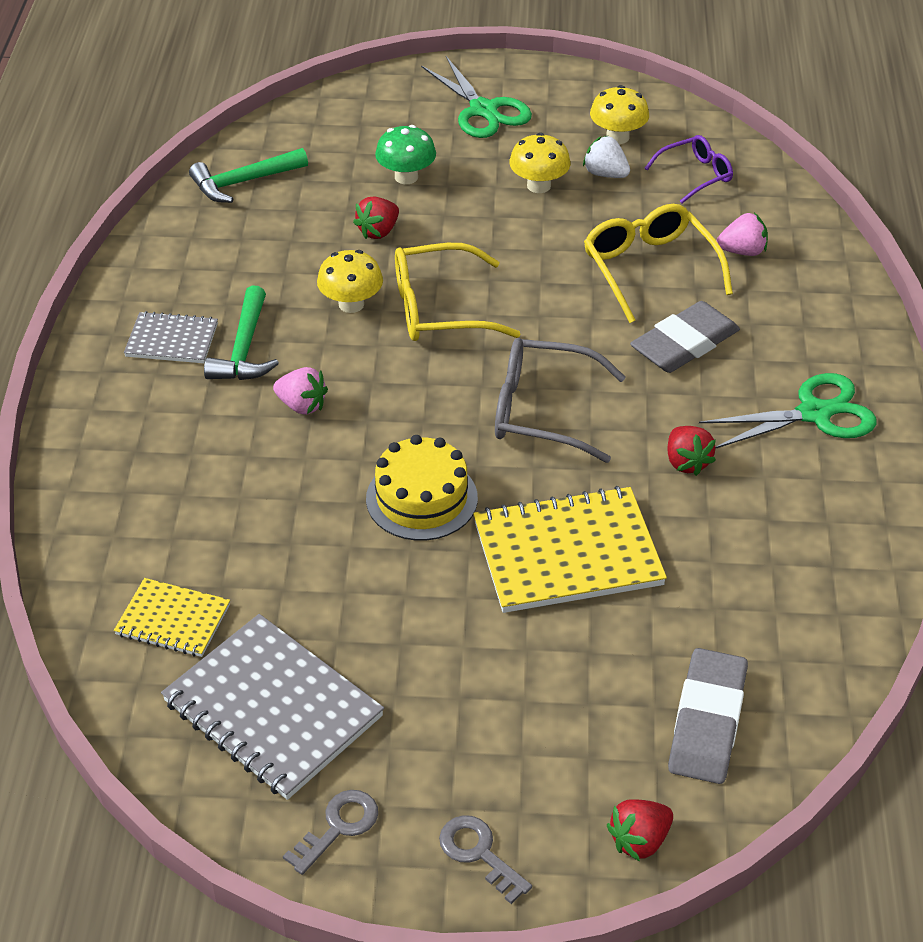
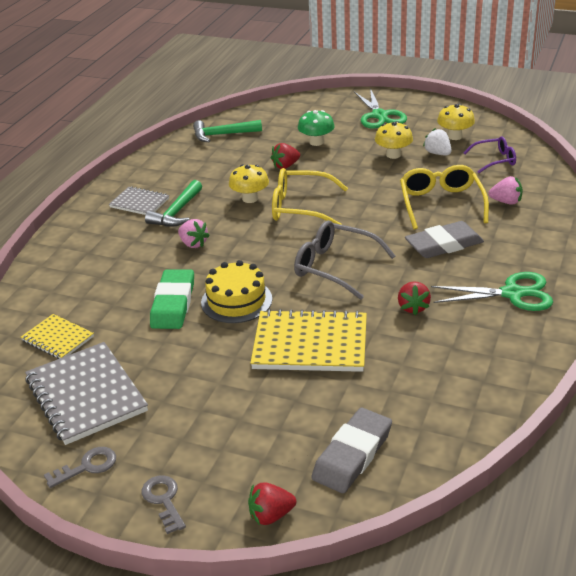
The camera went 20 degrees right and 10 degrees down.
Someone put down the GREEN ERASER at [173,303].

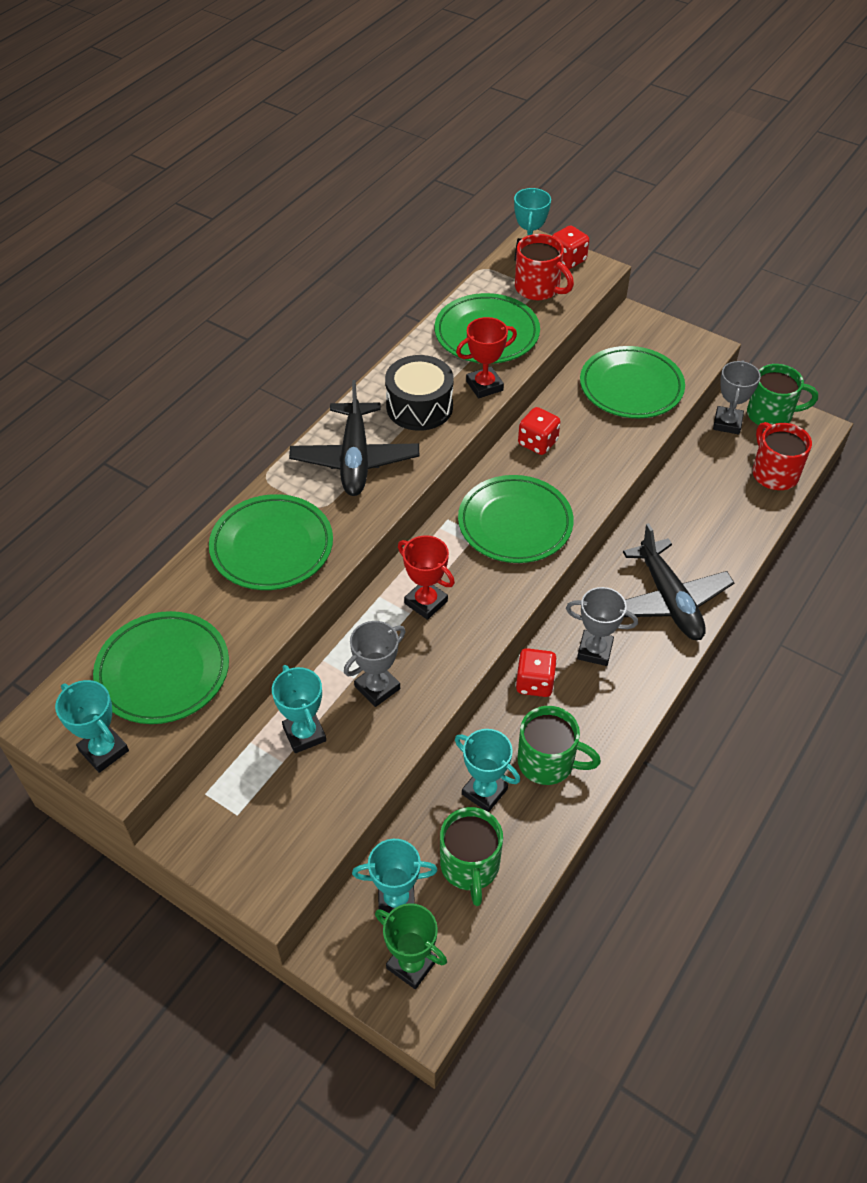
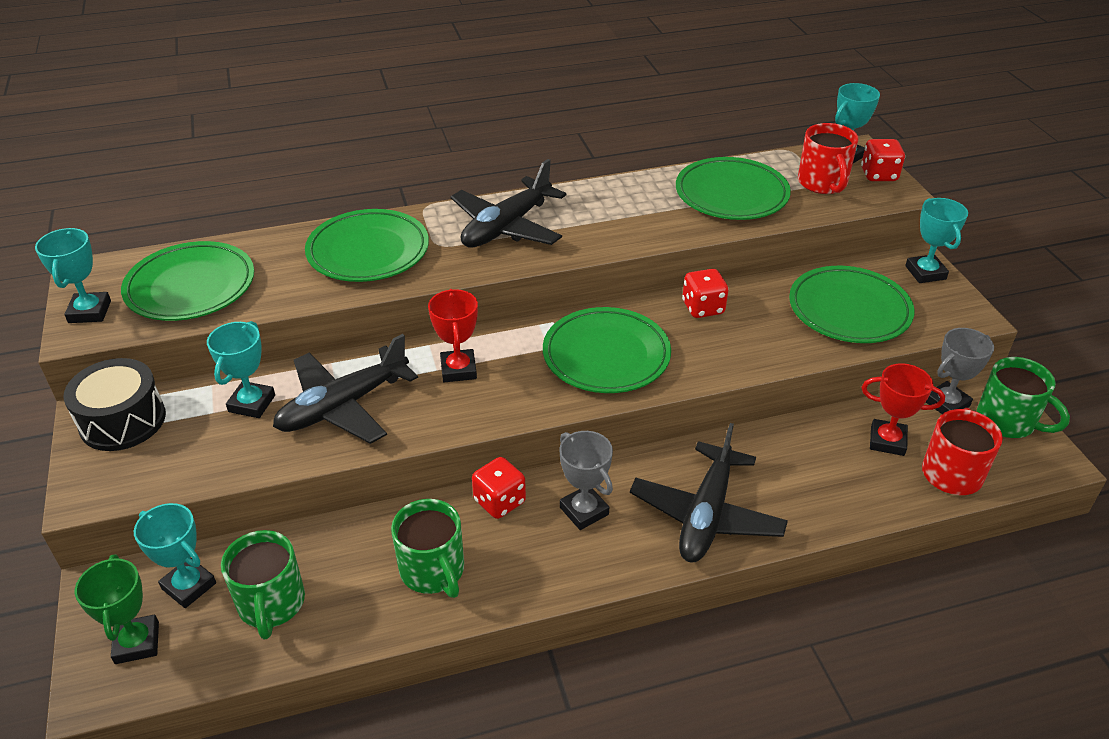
The camera went 40 degrees right and 10 degrees down.
Someone swapped the GREY TROPHY at [377,687] for the BLACK PLANE at [343,406].
Someone carried the BLACK DRUM from [419,407] to [123,420].
Someone rotated the GREEN MUG at [470,866] by 45 degrees counterclockwise.
Someone carried the TURQUOISE TROPHY from [484,791] to [925,273].
Someone carried the RED TROPHY from [484,386] to [887,441].

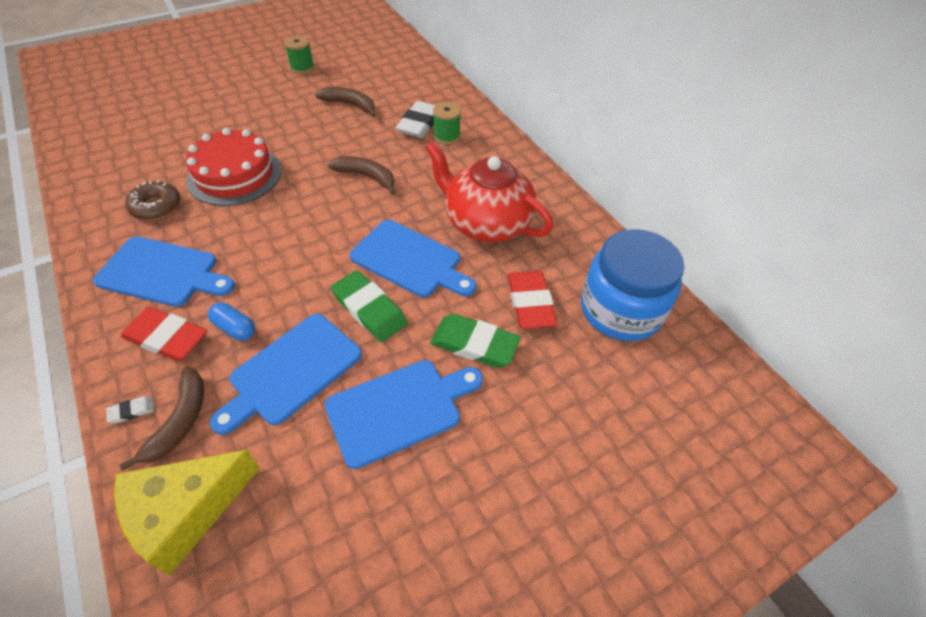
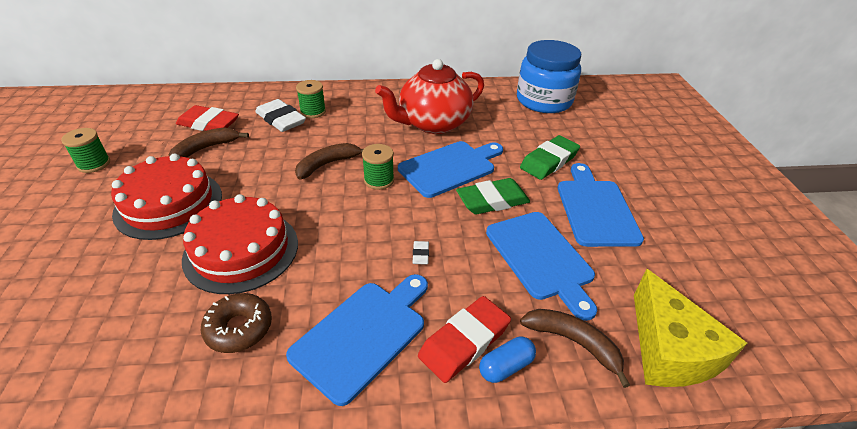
The camera went 65 degrees left and 10 degrees down.
Someone carried the WHITE ERASER from [132,411] to [420,254].
Someone carried the BLUE CAPSULE from [235,328] to [506,366].
Someone carried the RED ERASER from [530,303] to [208,124].
Someone put down the RED CAKE at [169,204].
Someone put down the GREEN SPOOL at [379,180].

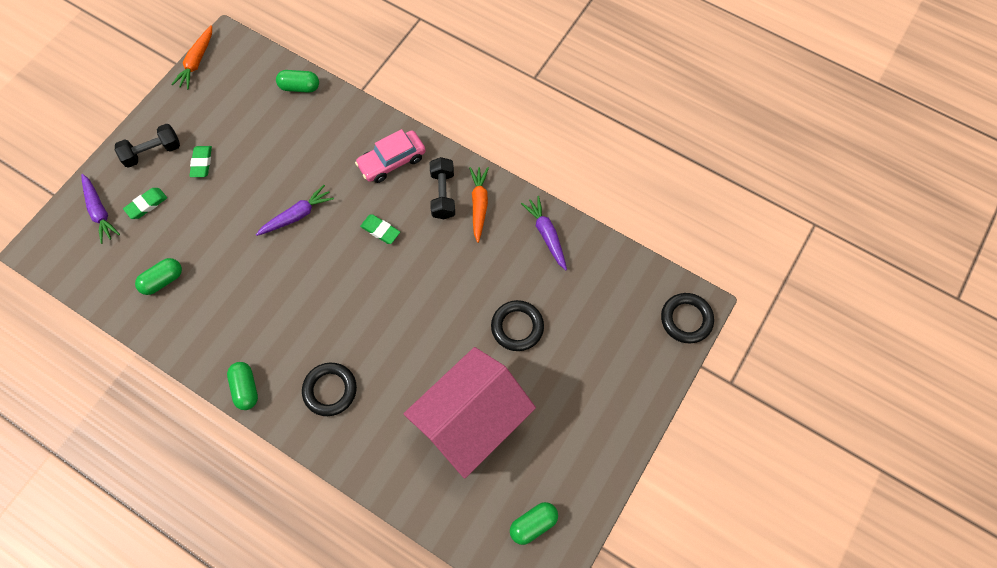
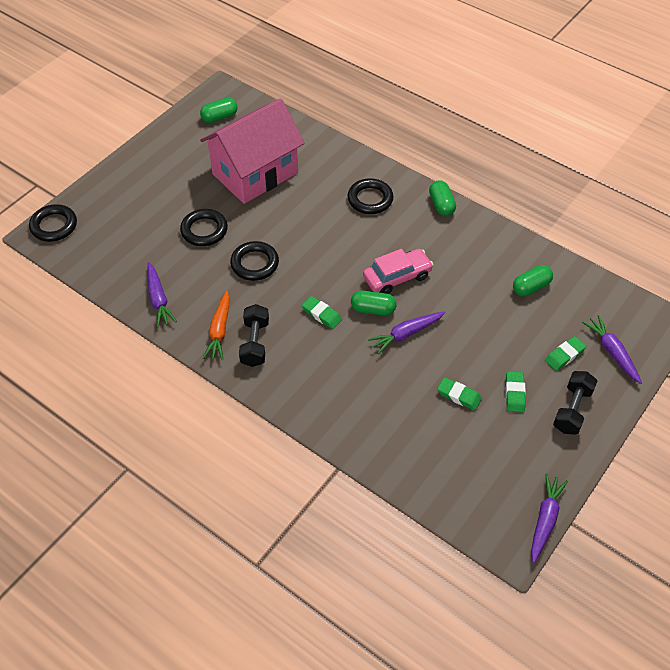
The camera went 175 degrees left and 15 degrees down.
Someone rotated the BLACK DUMBBELL at [153,152] by 45 degrees counterclockwise.
Someone repainted the ORANGE CARROT at [197,62], which became the PURPLE CARROT at [545,519].
Someone carried the GREEN CAPSULE from [300,87] to [373,309].
Someone carried the PINK CAR from [392,161] to [397,277].
Someone put down the BLACK RING at [255,264].
Someone put down the GREEN ERASER at [459,396].

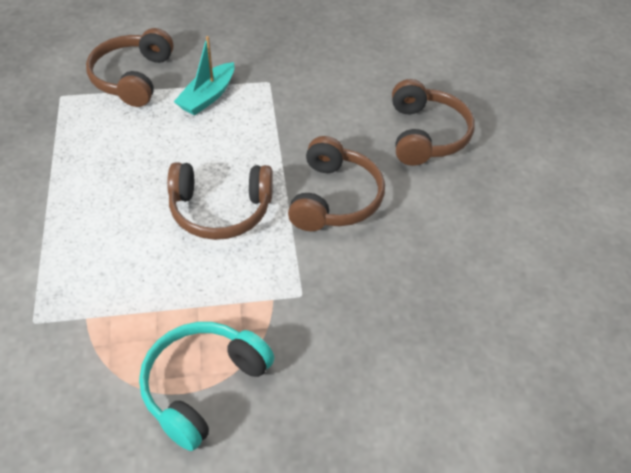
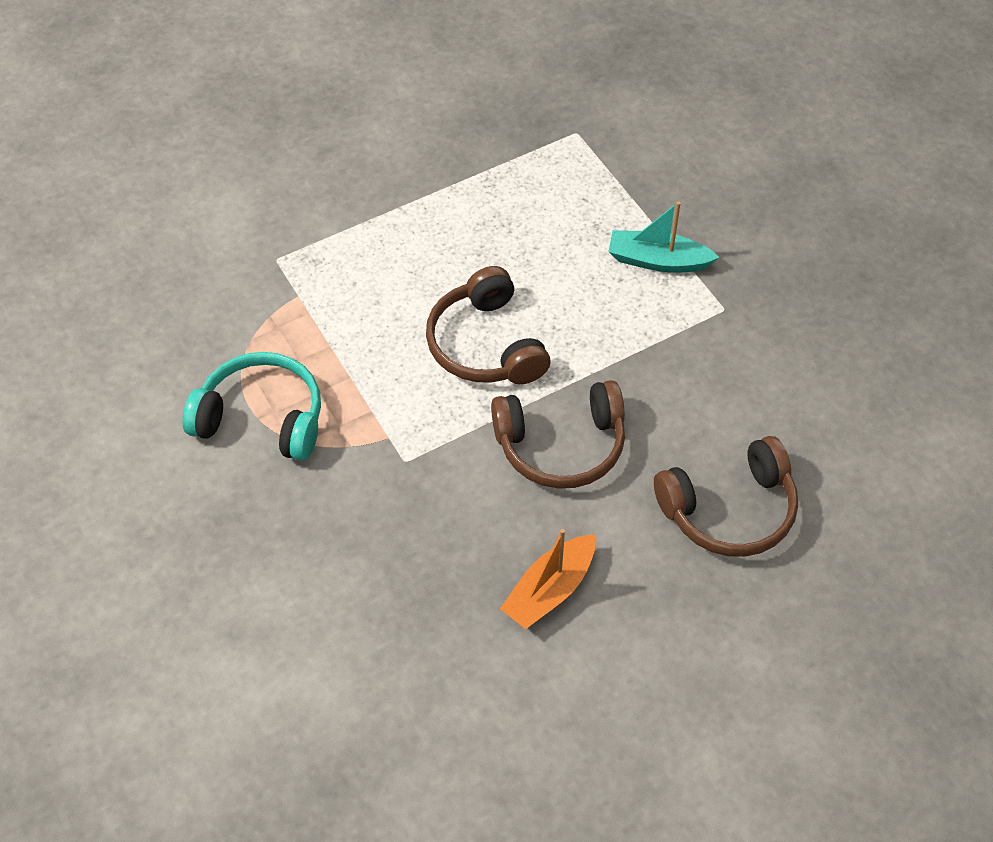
The camera went 70 degrees right and 5 degrees up.
Someone took away the BROWN HEADPHONES at [133,78].
Someone put down the ORANGE BOAT at [550,590].

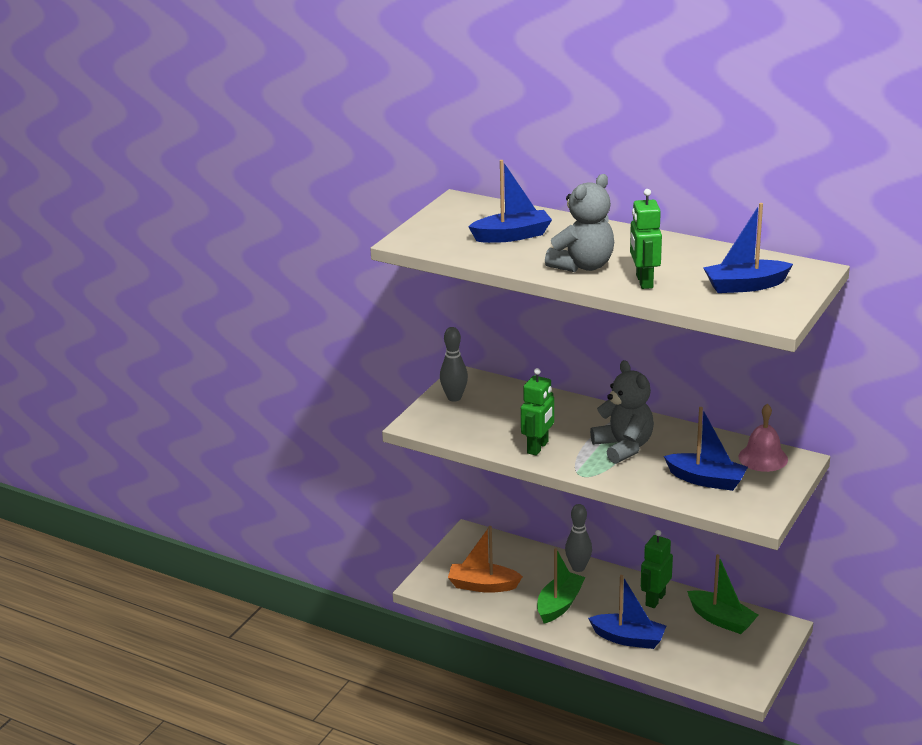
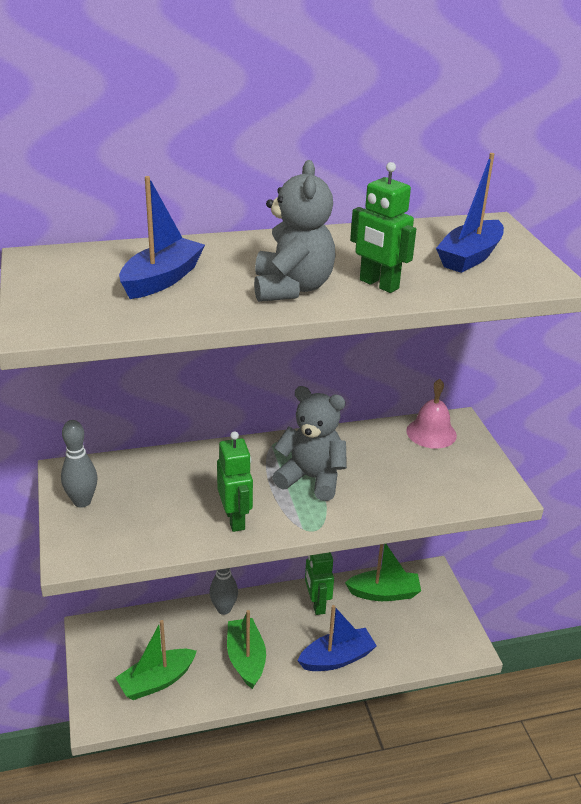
The camera went 45 degrees left and 5 degrees up.
Someone repainted the ORANGE BOAT at [483,585], which became the GREEN BOAT at [156,681].
Someone took away the BLUE BOAT at [706,480].

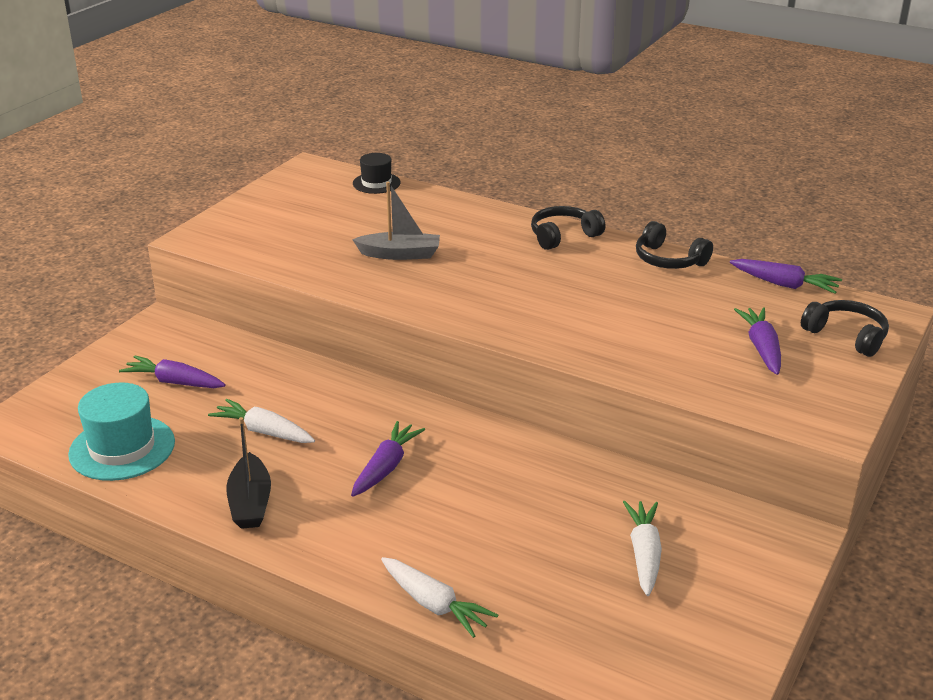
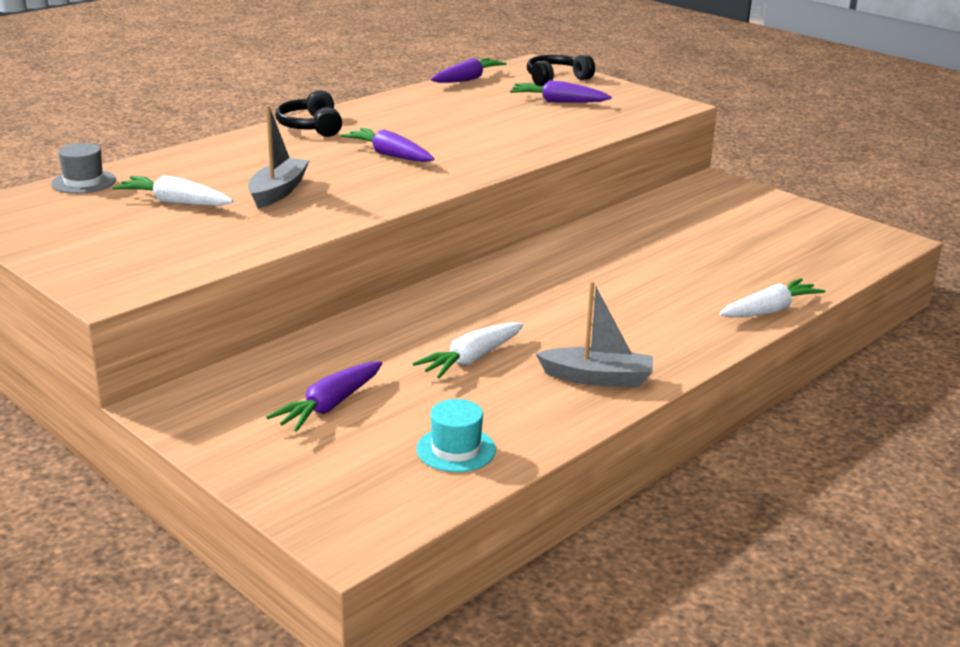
The camera went 75 degrees left and 5 degrees down.
Someone scaled the TURQUOISE HAT at [122,448] by 0.59.
Someone repainted the BLACK BOAT at [250,503], which became the GREY BOAT at [597,378].
Someone carried the PURPLE CARROT from [386,467] to [389,155].
Someone repainted the BLACK HAT at [376,183], which became the GREY HAT at [83,182].
Someone carried the WHITE CARROT from [644,554] to [175,202].
Someone took away the BLACK HEADPHONES at [668,260].

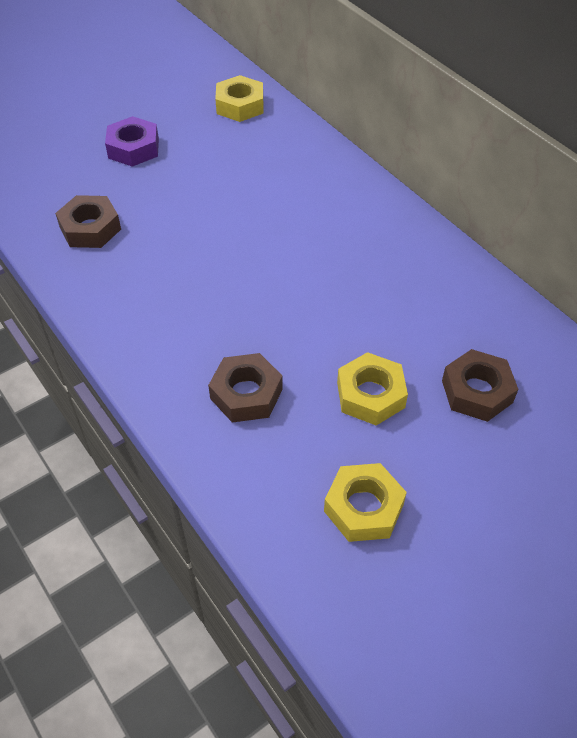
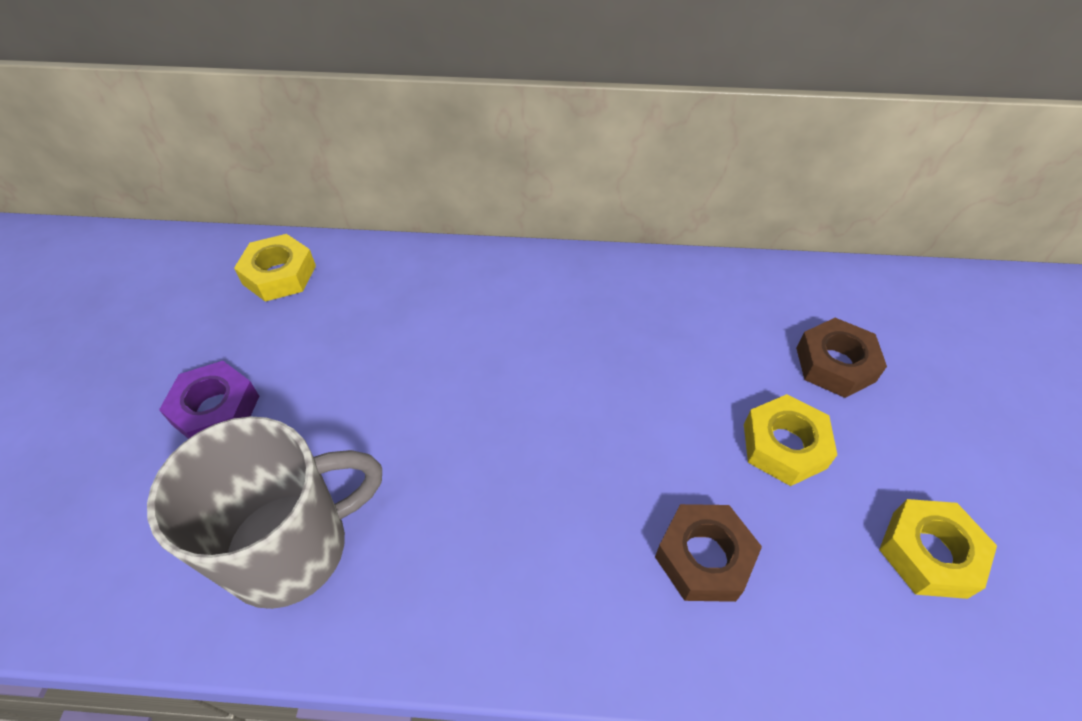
The camera went 50 degrees left and 0 degrees up.
Someone swapped the BROWN NUT at [90,228] for the GREY MUG at [292,548].

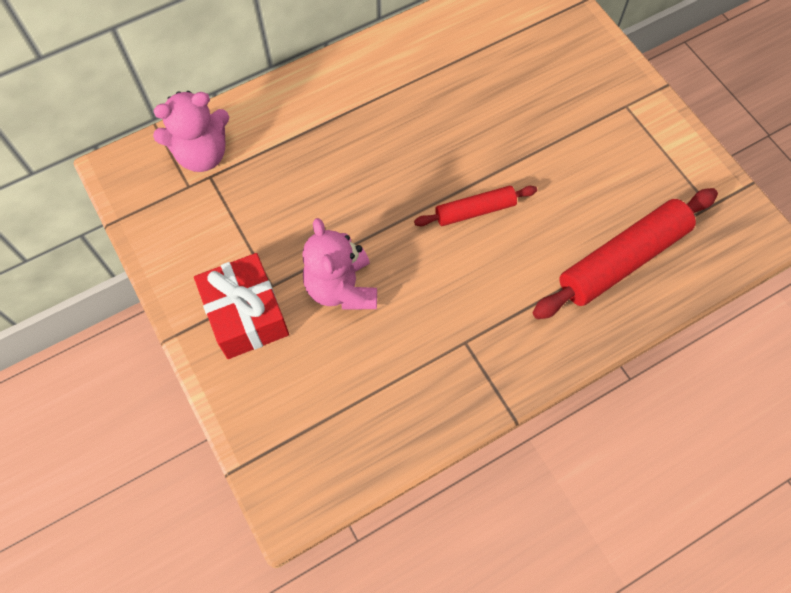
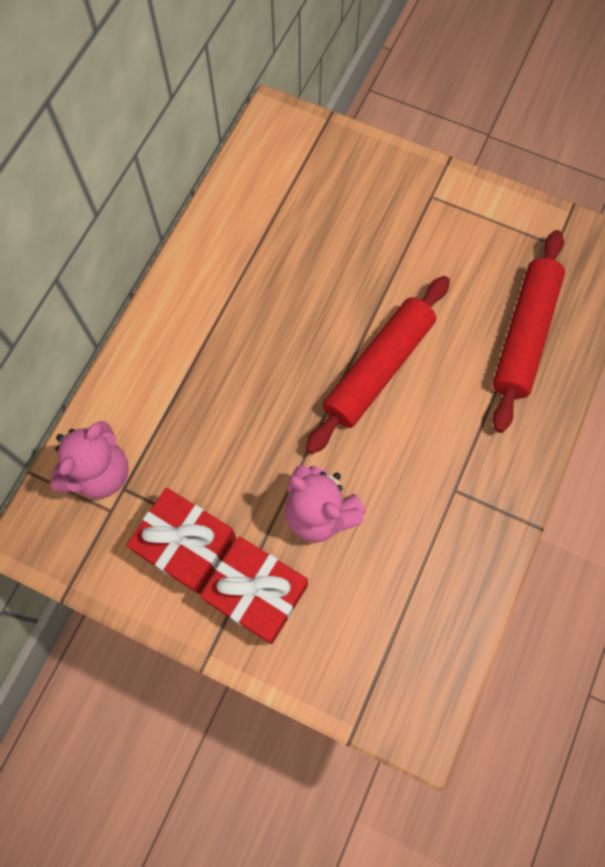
The camera went 35 degrees left and 5 degrees up.
Someone scaled the RED ROLLING PIN at [475,211] by 1.78.
Someone put down the RED GIFT at [186,545].

